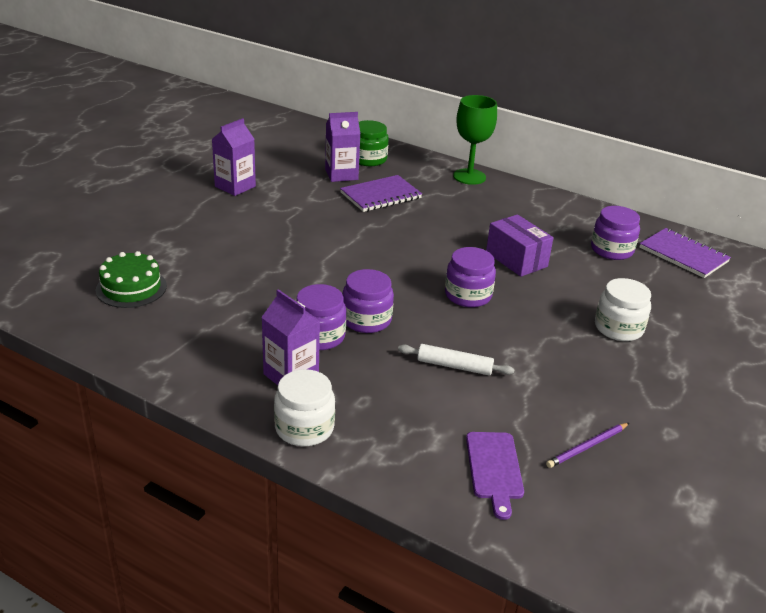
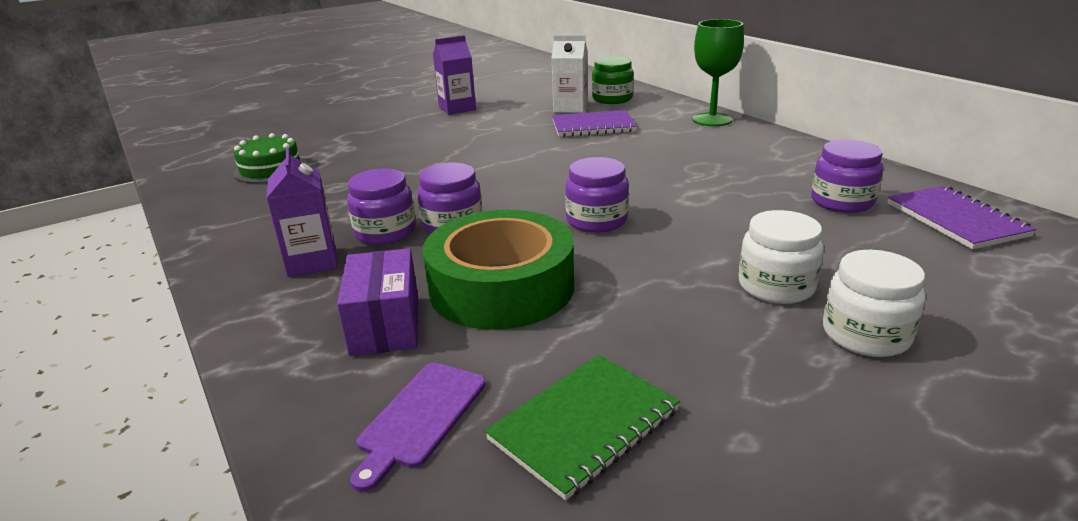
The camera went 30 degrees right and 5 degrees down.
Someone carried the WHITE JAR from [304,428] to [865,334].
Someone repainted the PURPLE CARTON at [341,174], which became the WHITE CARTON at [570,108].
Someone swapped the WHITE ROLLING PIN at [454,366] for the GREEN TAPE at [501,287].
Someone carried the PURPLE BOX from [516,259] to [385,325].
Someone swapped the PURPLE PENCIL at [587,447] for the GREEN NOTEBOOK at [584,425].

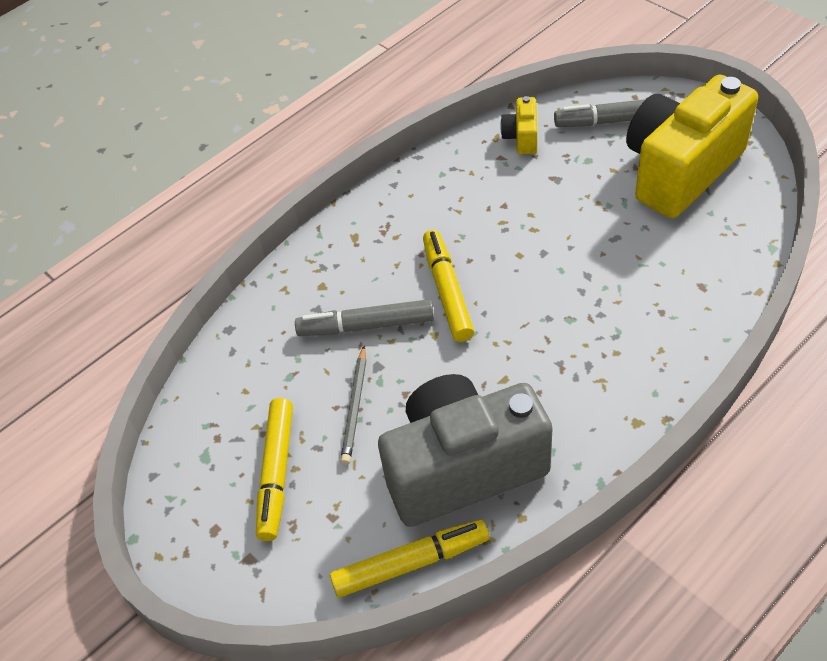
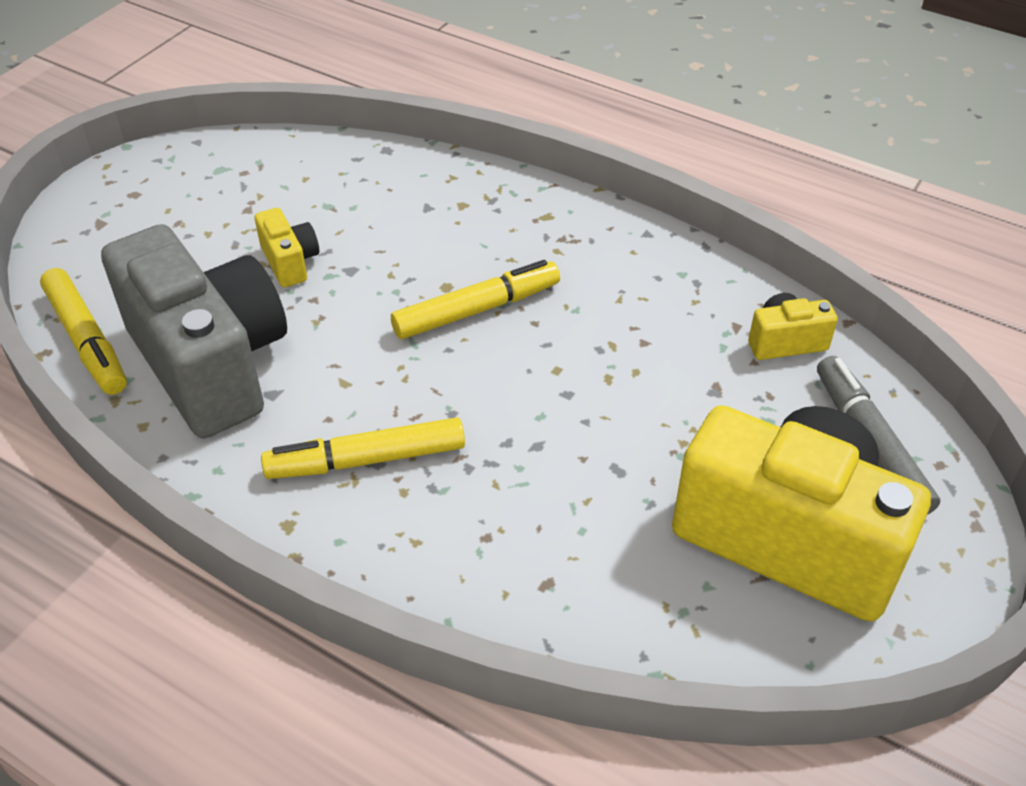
The camera went 70 degrees right and 5 degrees down.
Someone carried the YELLOW MARKER from [276,473] to [366,460].
Someone took away the GREY MARKER at [366,326].
Someone swapped the GREY PENCIL at [355,407] for the YELLOW CAMERA at [290,262].

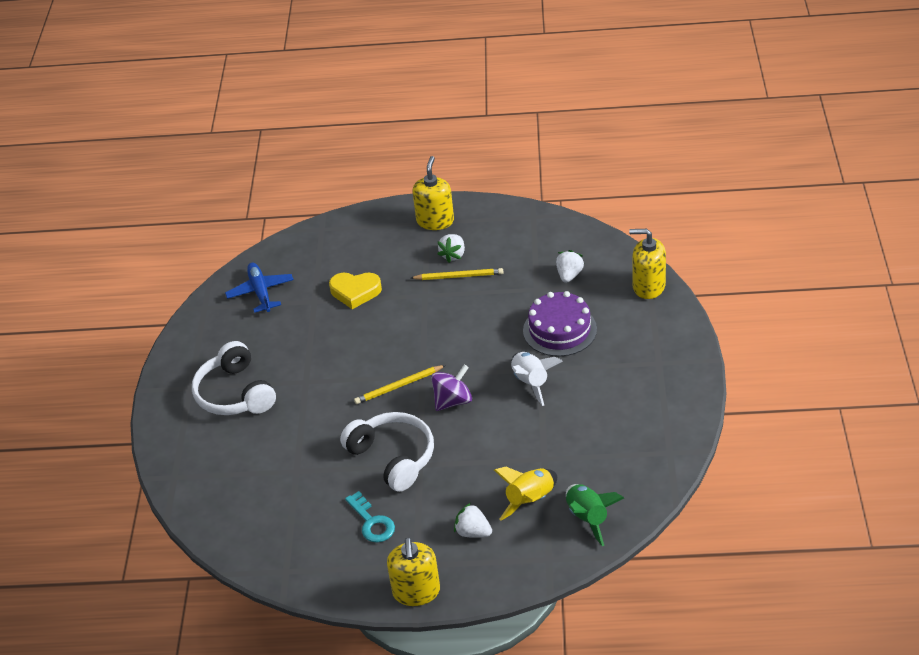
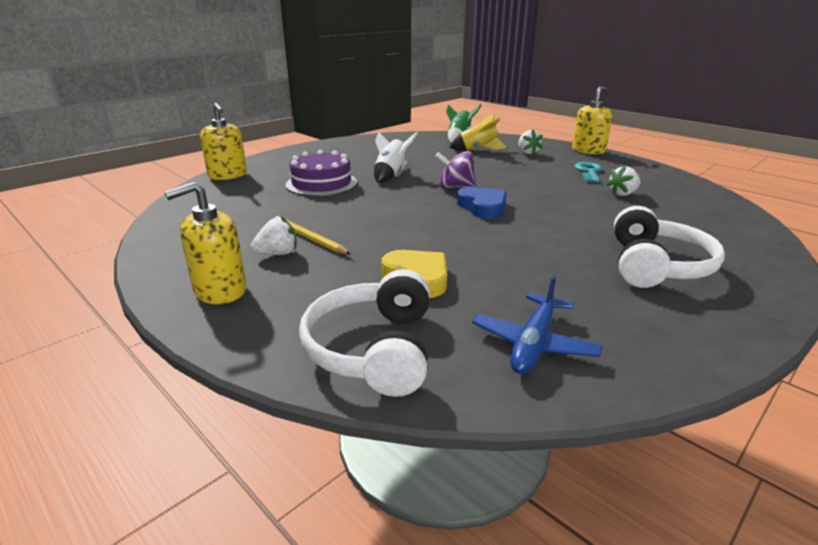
The camera went 140 degrees left and 15 degrees down.
Someone carried the WHITE HEADPHONES from [393,457] to [373,349].
Someone swapped the YELLOW PENCIL at [399,386] for the BLUE HEART at [482,207].
Someone carried the WHITE STRAWBERRY from [569,275] to [622,194].

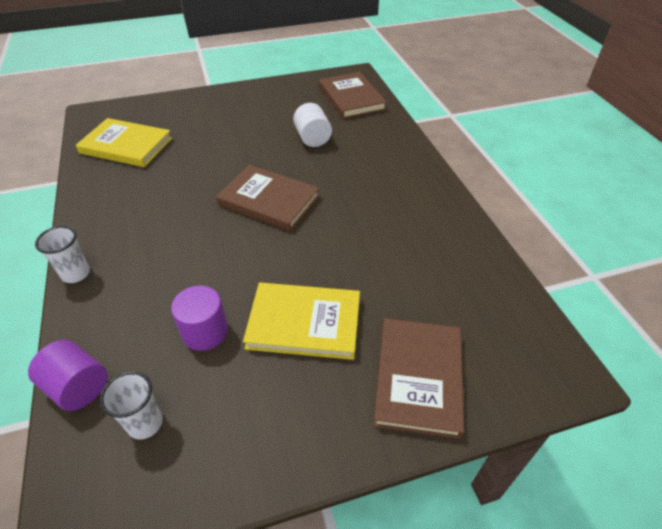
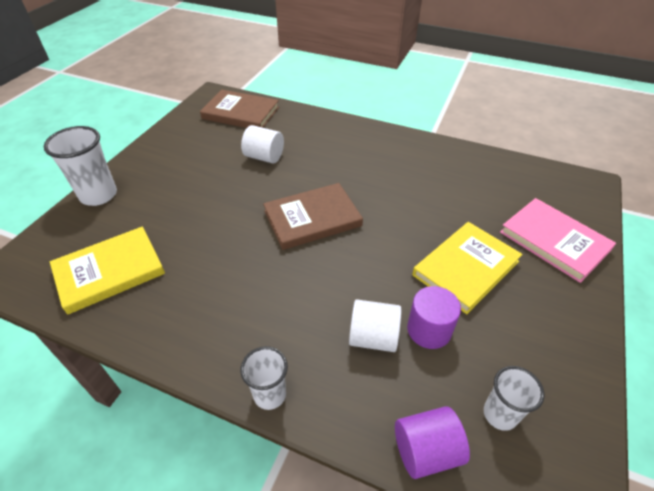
The camera went 50 degrees left and 0 degrees up.
Someone repainted the BROWN BOOK at [418,378], which became the PINK BOOK at [554,241].
Someone put down the WHITE CUP at [99,195].
Someone put down the WHITE CYLINDER at [373,337].

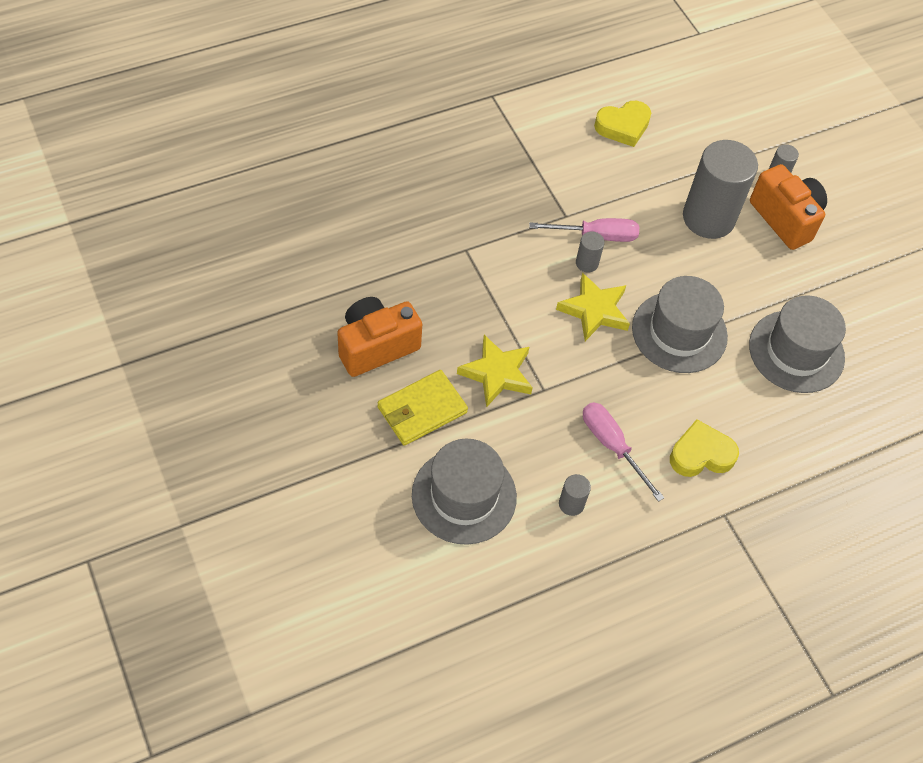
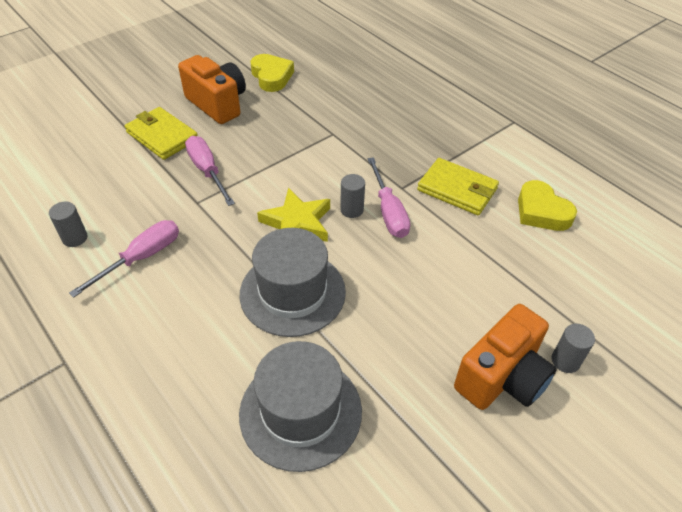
The camera went 80 degrees right and 10 degrees down.
Someone took away the GREY HAT at [464,496].
Someone swapped the YELLOW STAR at [497,374] for the PINK SCREWDRIVER at [207,171].
Someone carried the YELLOW HEART from [701,454] to [271,77].
Someone took away the GREY CYLINDER at [708,218].
Someone put down the YELLOW WALLET at [457,189].

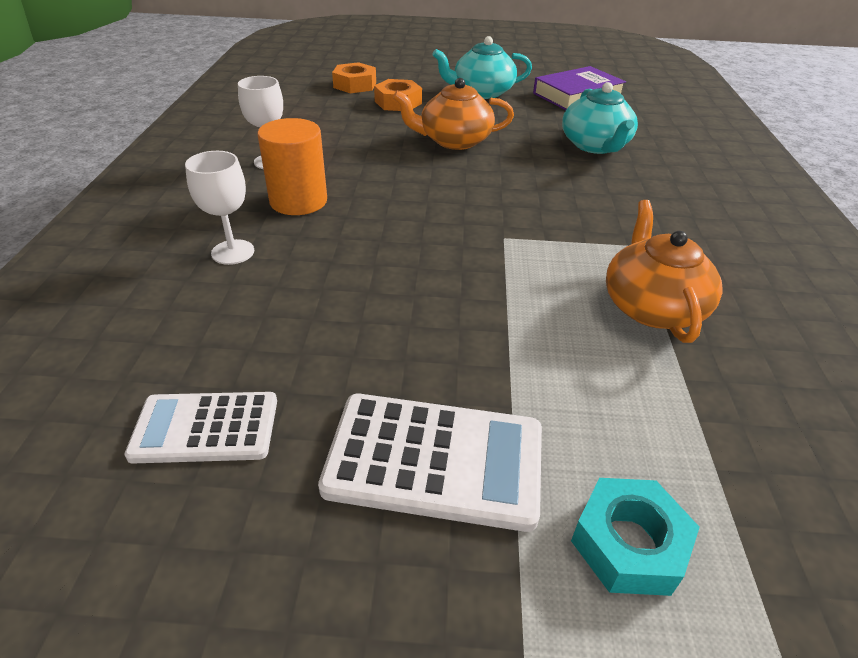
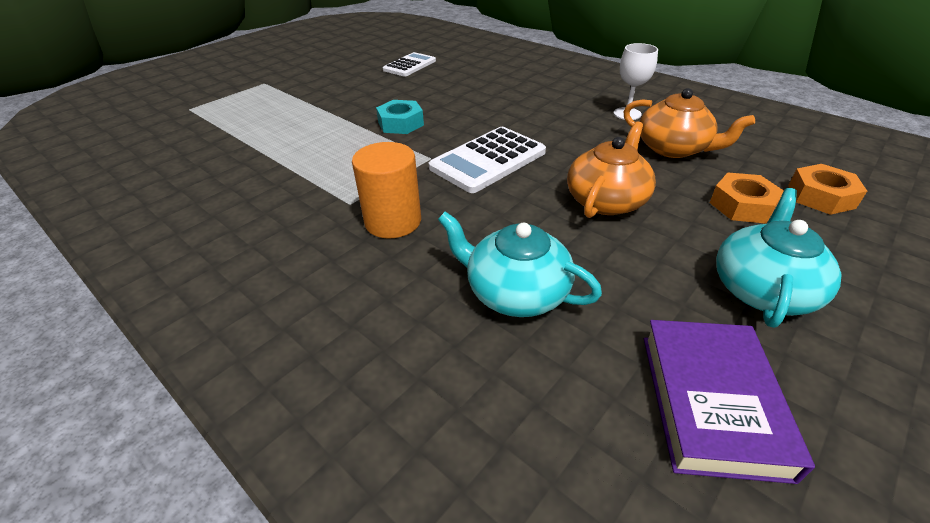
The camera went 130 degrees right and 0 degrees up.
Someone took away the WHITE GOBLET at [233,252].
Someone carried the ORANGE CYLINDER from [298,201] to [393,221].
Someone carried the WHITE CALCULATOR from [435,460] to [488,160].
Someone carried the TURQUOISE NUT from [628,544] to [400,123].
Someone carried the ORANGE TEAPOT from [651,306] to [673,148].

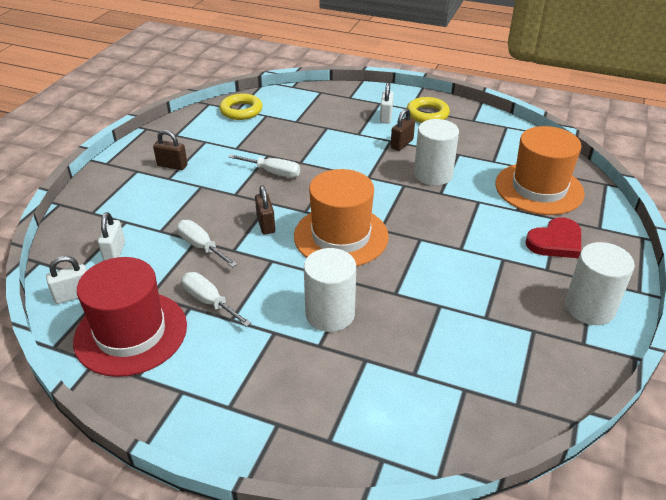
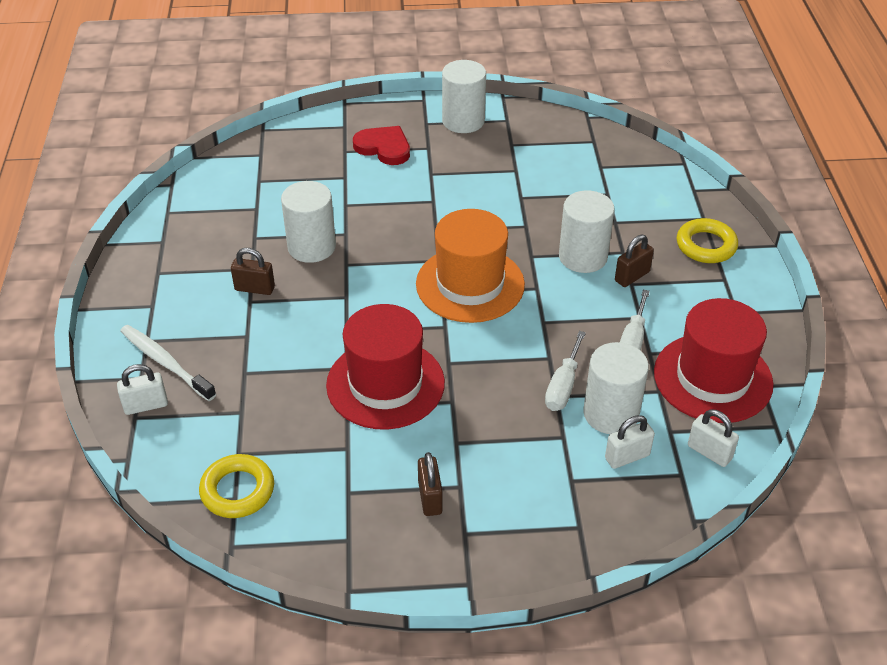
The camera went 115 degrees left and 5 degrees up.
Someone swapped the WHITE SCREWDRIVER at [273,172] for the RED HAT at [385,384].
Someone carried the BROWN PADLOCK from [266,224] to [632,276].
Someone carried the WHITE PADLOCK from [386,117] to [146,405].
Someone carried the YELLOW RING from [427,114] to [706,245].
Someone took away the ORANGE HAT at [539,188].
Someone put down the WHITE TOOTHBRUSH at [166,363].
Someone put down the WHITE CYLINDER at [611,413].

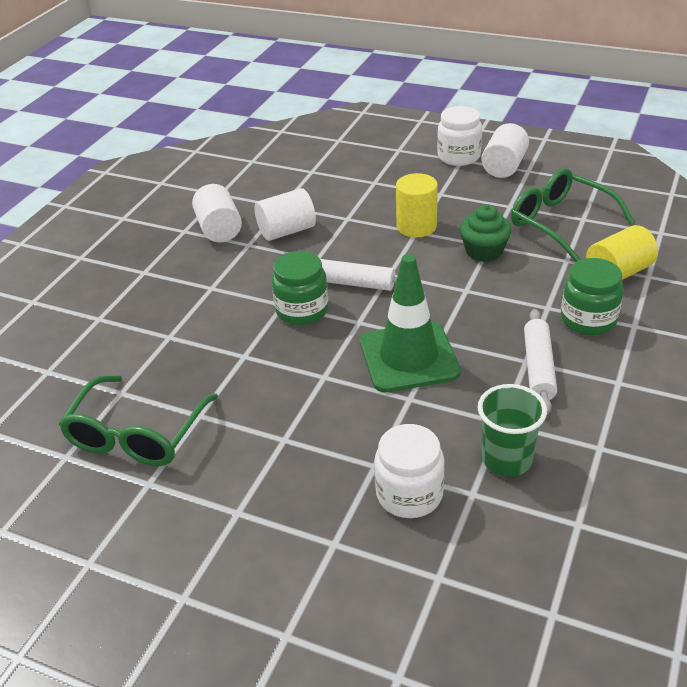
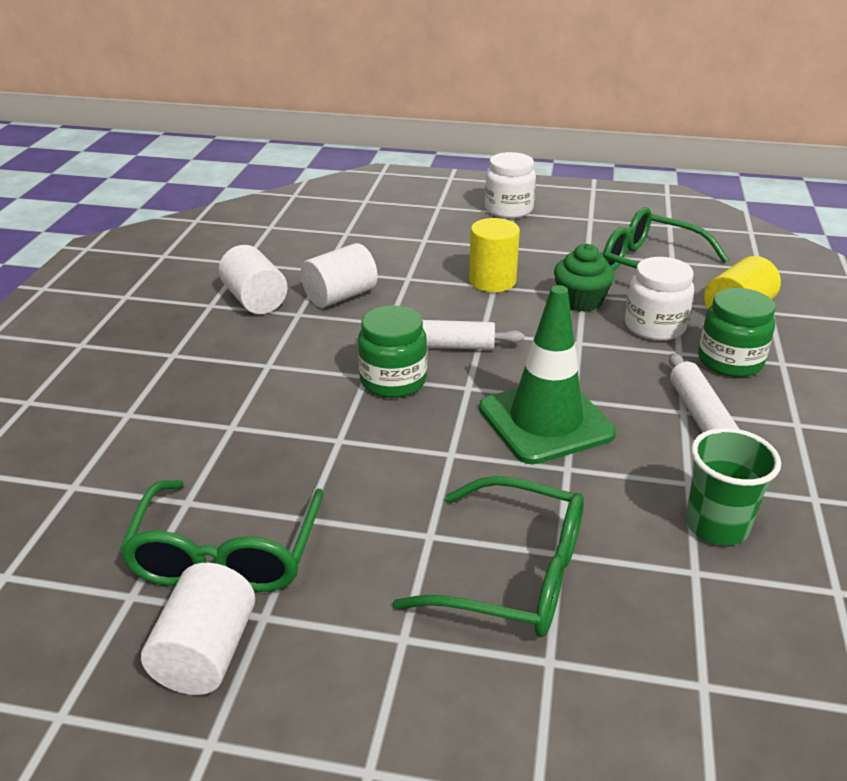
The camera went 15 degrees left and 5 degrees down.
Someone carried the WHITE JAR from [409,494] to [654,326].
Someone carried the WHITE CYLINDER from [504,166] to [206,653].
Someone put down the GREEN GLASSES at [514,575].

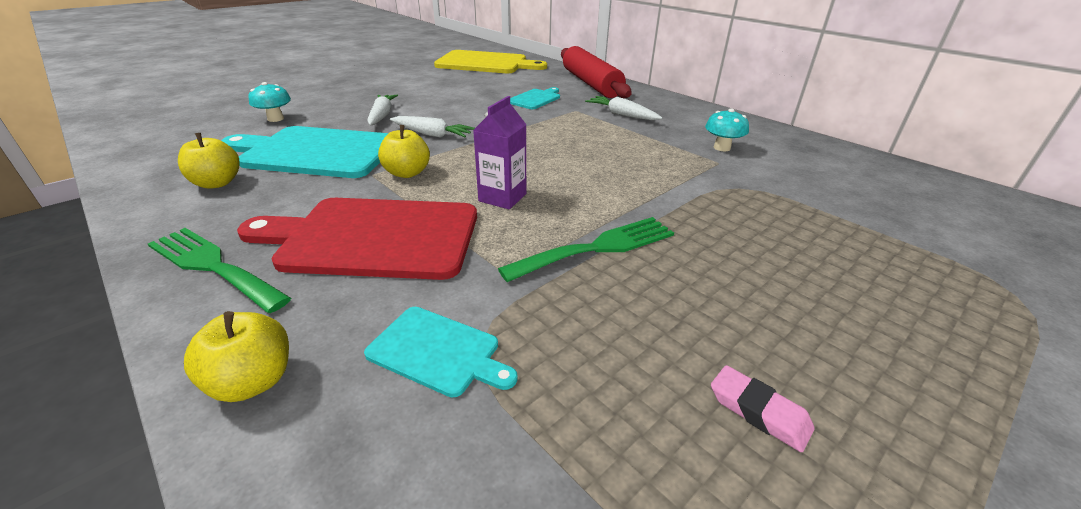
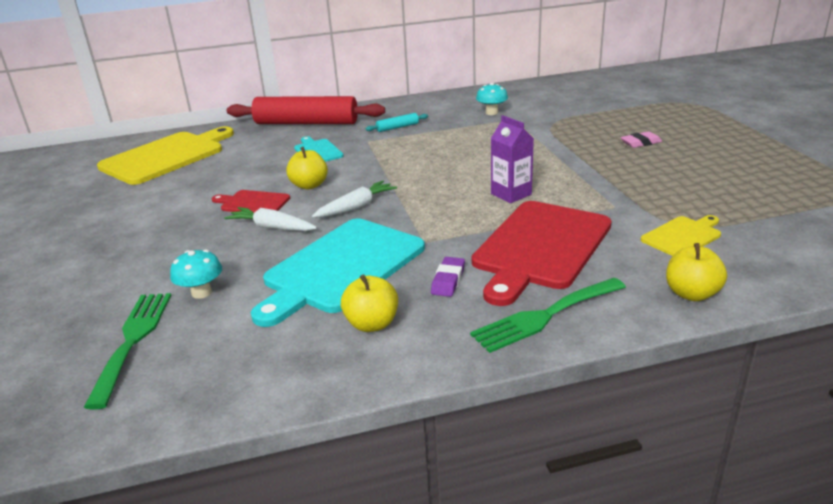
The camera went 60 degrees left and 5 degrees down.
Someone repainted the TURQUOISE CUTTING BOARD at [438,352], which became the YELLOW CUTTING BOARD at [683,236].
Someone carried the YELLOW APPLE from [407,173] to [309,185].
Someone carried the GREEN FORK from [598,248] to [133,340].
Someone swapped the WHITE CARROT at [622,115] for the TURQUOISE ROLLING PIN at [397,127].
Someone carried the PINK ERASER from [758,411] to [641,143].
Someone put down the RED CUTTING BOARD at [253,203].
Someone put down the PURPLE ERASER at [448,280].

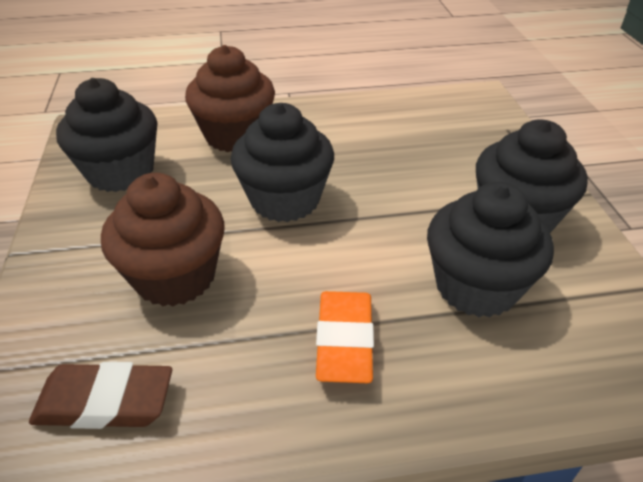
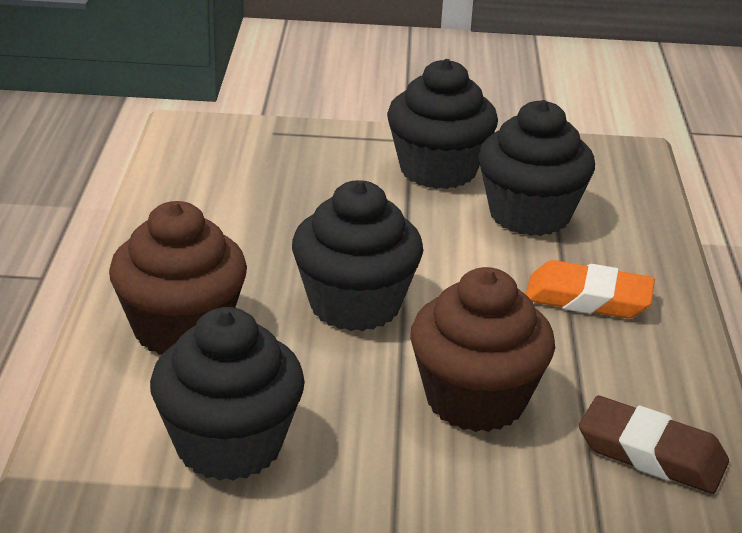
The camera went 80 degrees left and 10 degrees down.
Someone rotated the BROWN ERASER at [105,401] by 75 degrees counterclockwise.

